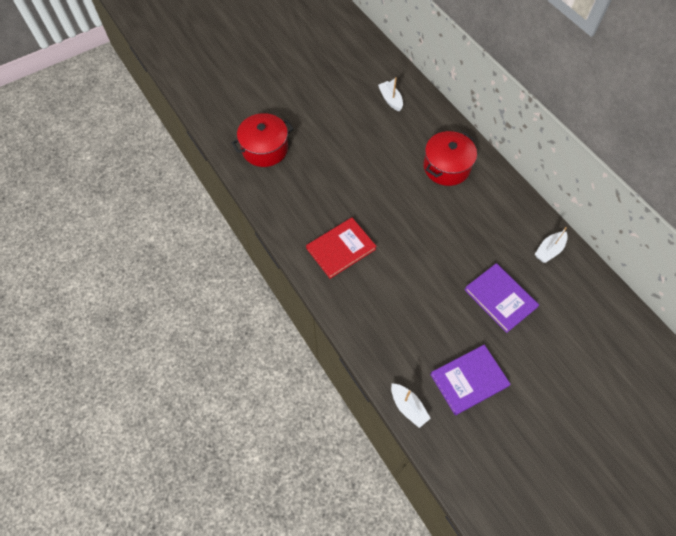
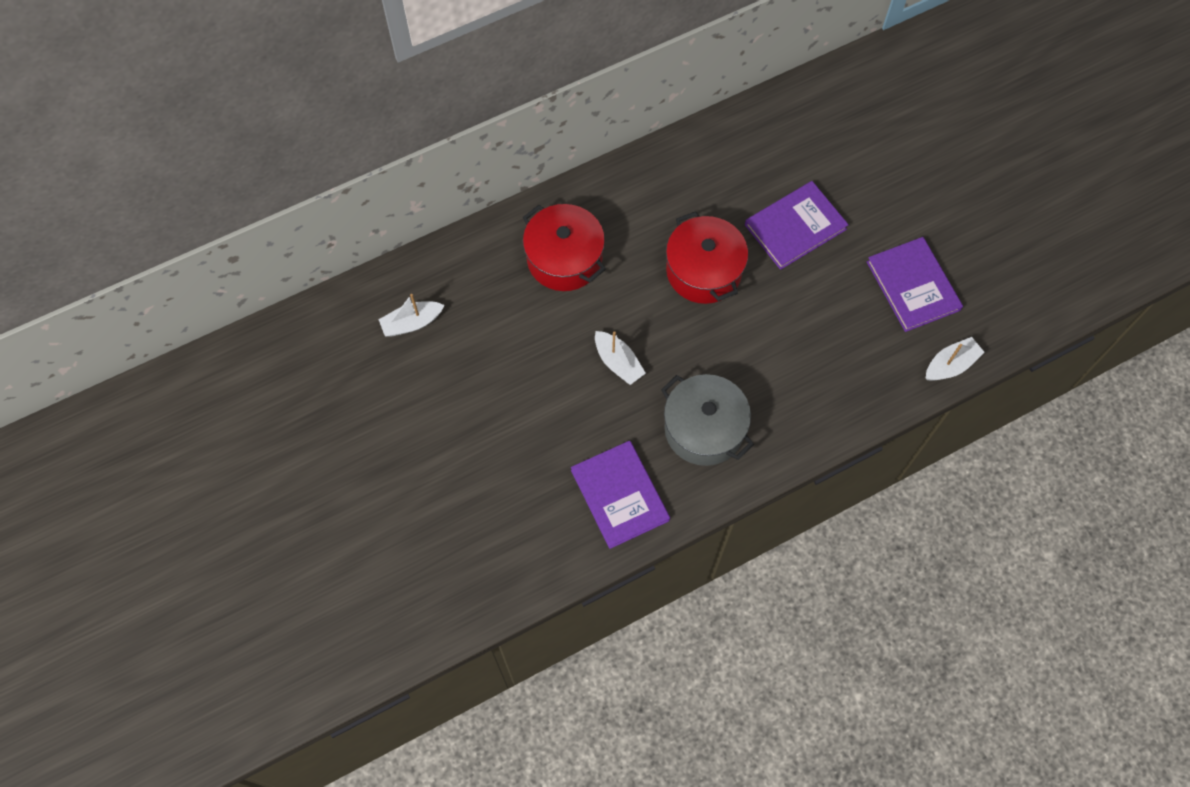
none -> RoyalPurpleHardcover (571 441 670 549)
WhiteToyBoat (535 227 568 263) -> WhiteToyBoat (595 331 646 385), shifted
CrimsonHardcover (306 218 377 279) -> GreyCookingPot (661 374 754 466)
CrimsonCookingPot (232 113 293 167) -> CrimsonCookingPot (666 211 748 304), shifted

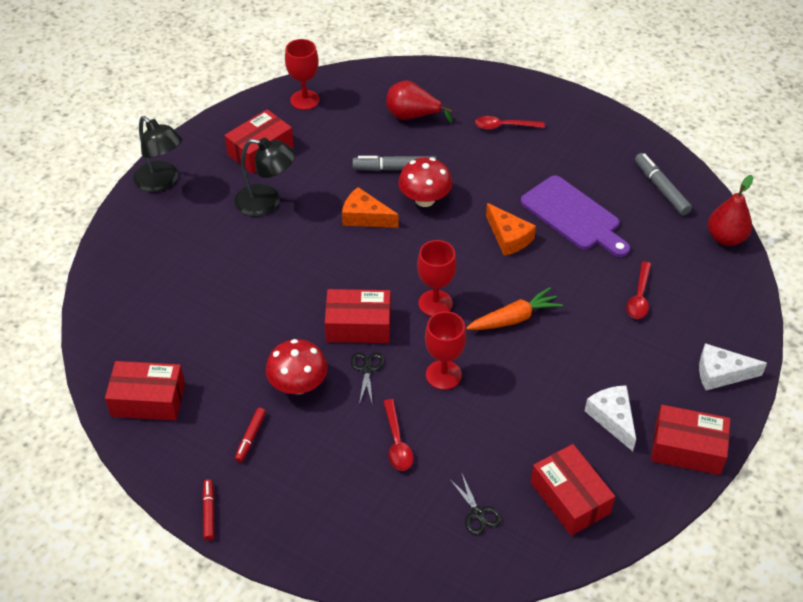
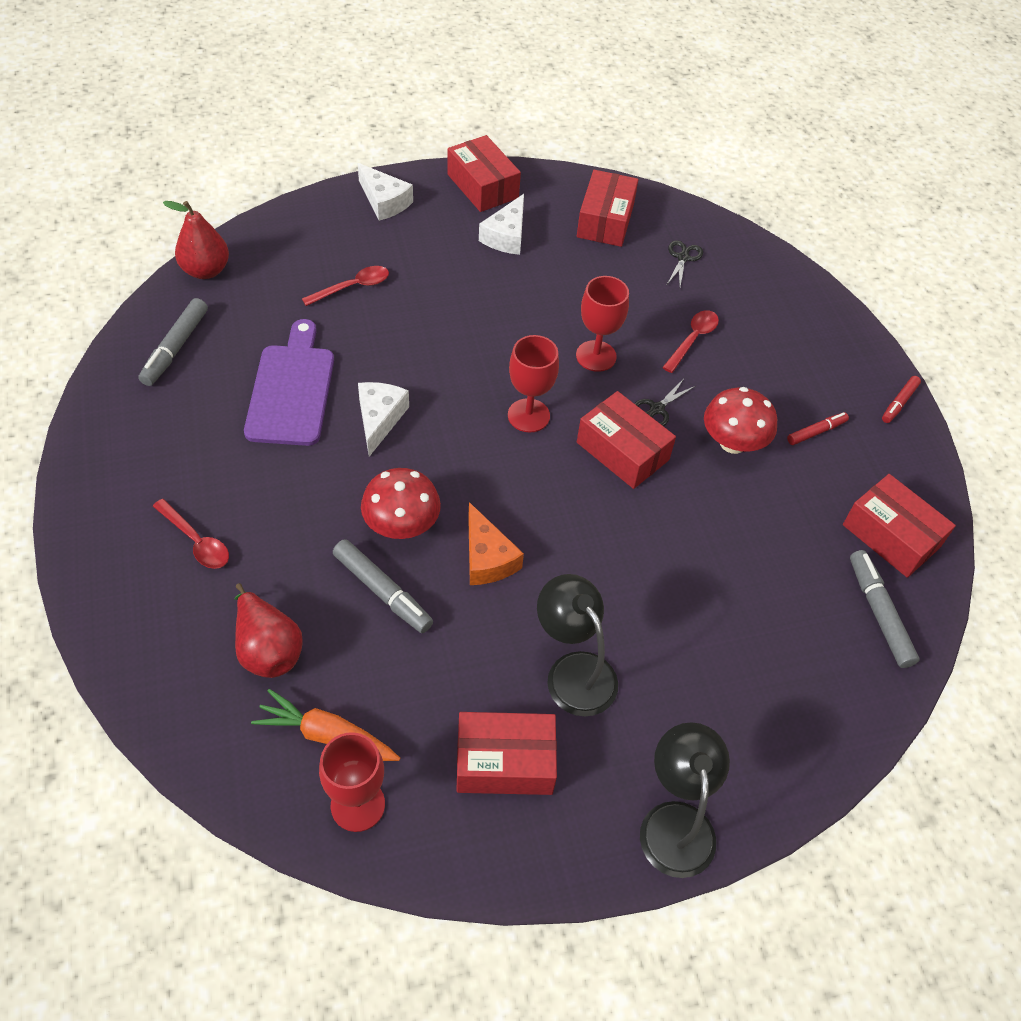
BrightOrangeToyCarrot (466 287 563 330) -> BrightOrangeToyCarrot (251 689 400 761), shifted
BrightOrangeCheeseWedge (486 203 536 256) -> WhiteCheeseWedge (358 382 409 457)
none -> GreyFeltPen (850 550 920 668)

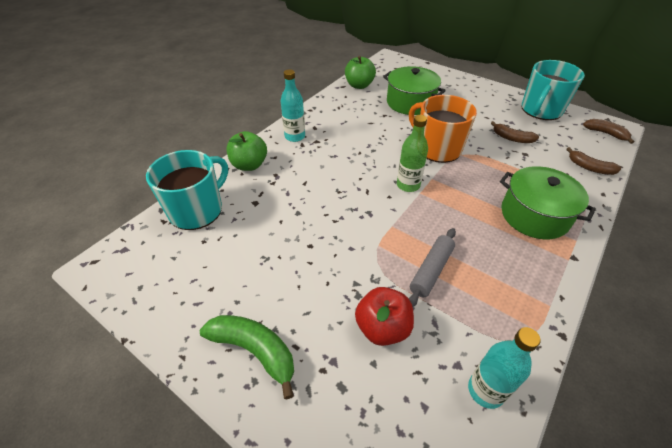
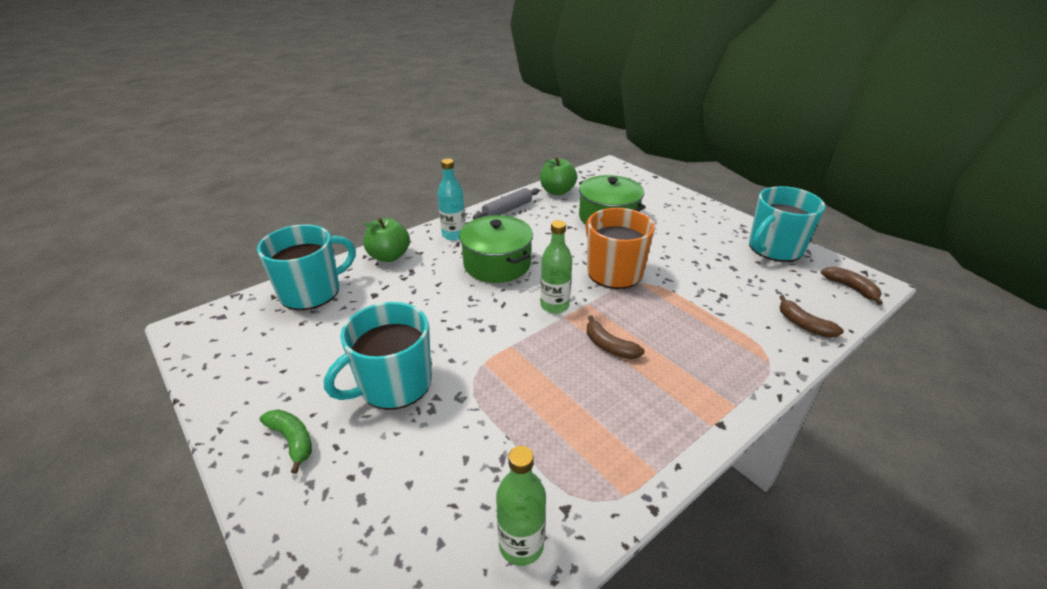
EmeraldBanana (200 315 294 399) -> EmeraldBanana (259 409 312 474), x0.66
none -> TealMug (324 302 432 410)
EmeraldCookingPot (500 166 596 239) -> EmeraldCookingPot (459 215 533 283), shifted
GreyDoughRoller (409 228 456 307) -> GreyDoughRoller (473 188 539 219), shifted
TealBottle (468 327 540 409) -> EmeraldBottle (496 446 546 566)
DarkBrownBanana (491 121 539 143) -> DarkBrownBanana (587 315 645 359), shifted
CrimsonApple (355 287 414 346) -> none

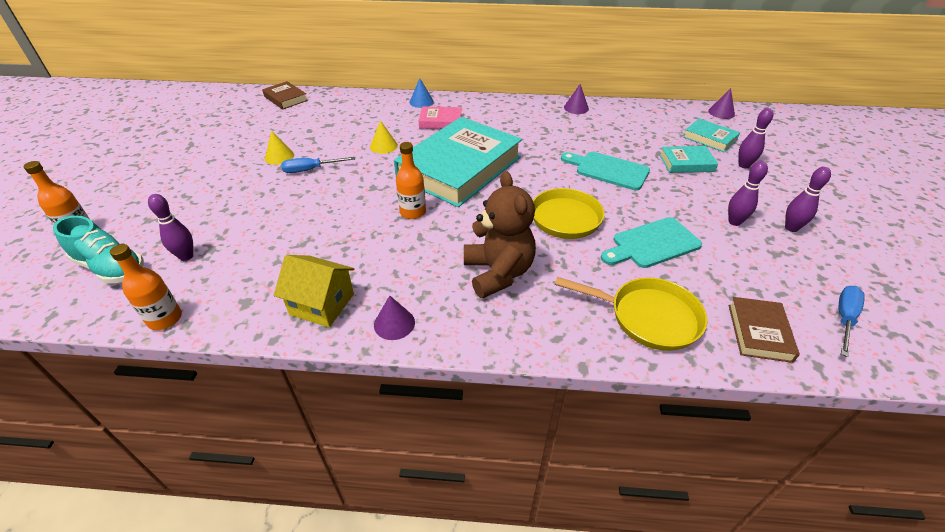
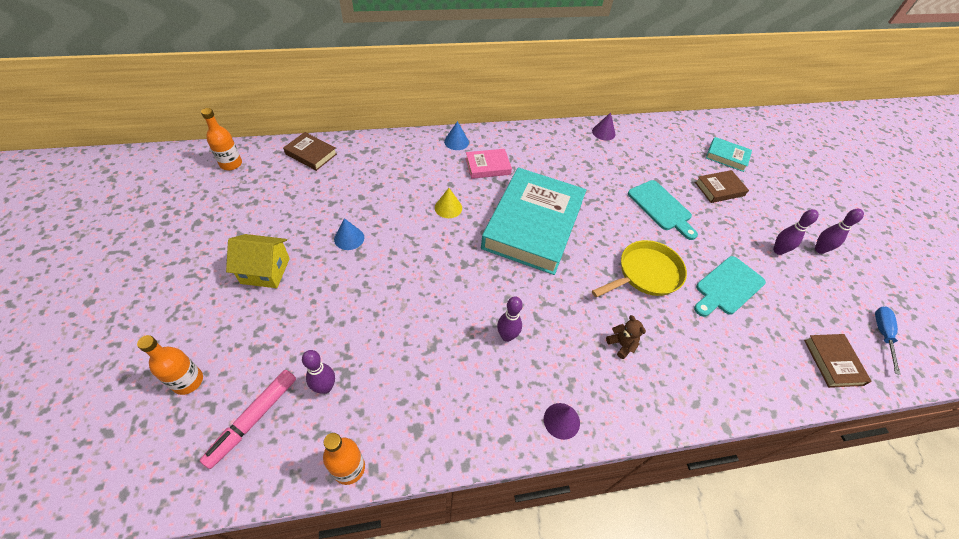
TealSneaker (53 216 144 283) -> PinkFeltPen (200 370 296 469)
BrightOrangeBottle (396 142 426 219) -> BrightOrangeBottle (201 108 242 170), shifted
GoldenCottage (274 255 354 327) -> GoldenCottage (226 234 290 288), shifted
GoldenConeShape (265 131 294 165) -> BlueConeShape (334 218 364 250)
RoyalPurpleSkittle (739 108 774 169) -> RoyalPurpleSkittle (497 297 523 342), shifted
DarkBrownTeddy (464 171 536 298) -> DarkBrownTeddy (606 315 646 359), x0.45
TealBreadBoard (561 152 650 190) -> TealBreadBoard (628 180 698 240), 135 degrees counterclockwise
TealHardcover (659 146 718 173) -> DarkBrownHardcover (695 170 749 203)
BlueHandScrewdriver (281 157 355 173) -> none
GoldenSkillet (555 277 707 351) -> none
RoyalPurpleConeShape (708 88 735 119) -> none

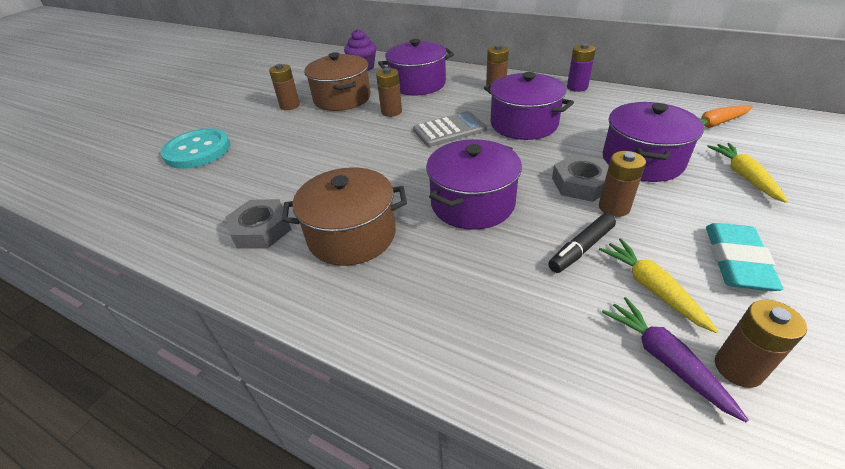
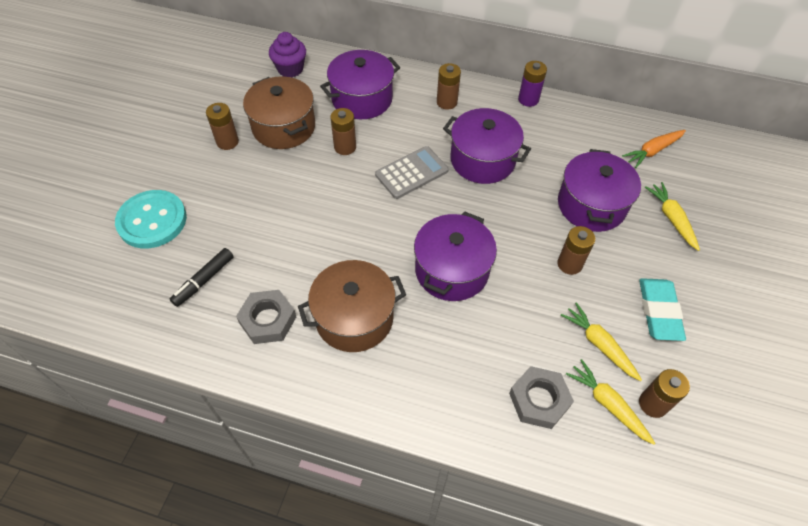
EbonyFeltPen (548 213 616 273) -> EbonyFeltPen (170 248 234 307), shifted
GreyHexNut (552 154 609 202) -> GreyHexNut (509 366 574 429), shifted
RoyalPurpleToyCarrot (602 297 749 422) -> GoldenToyCarrot (566 359 655 445)

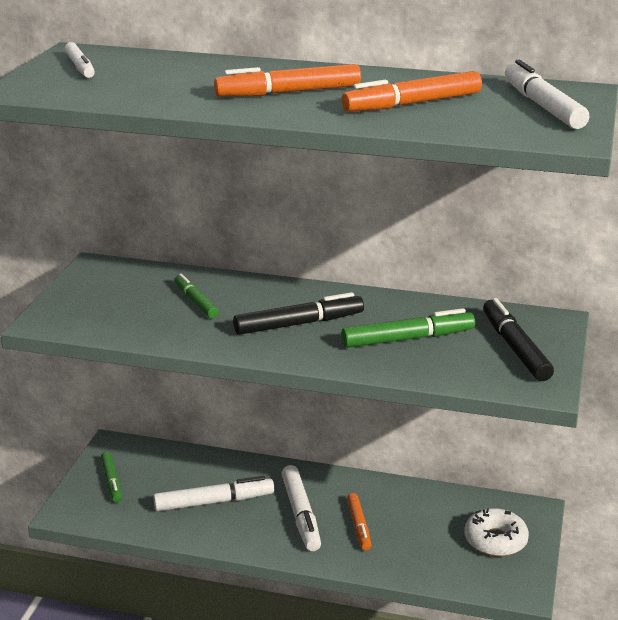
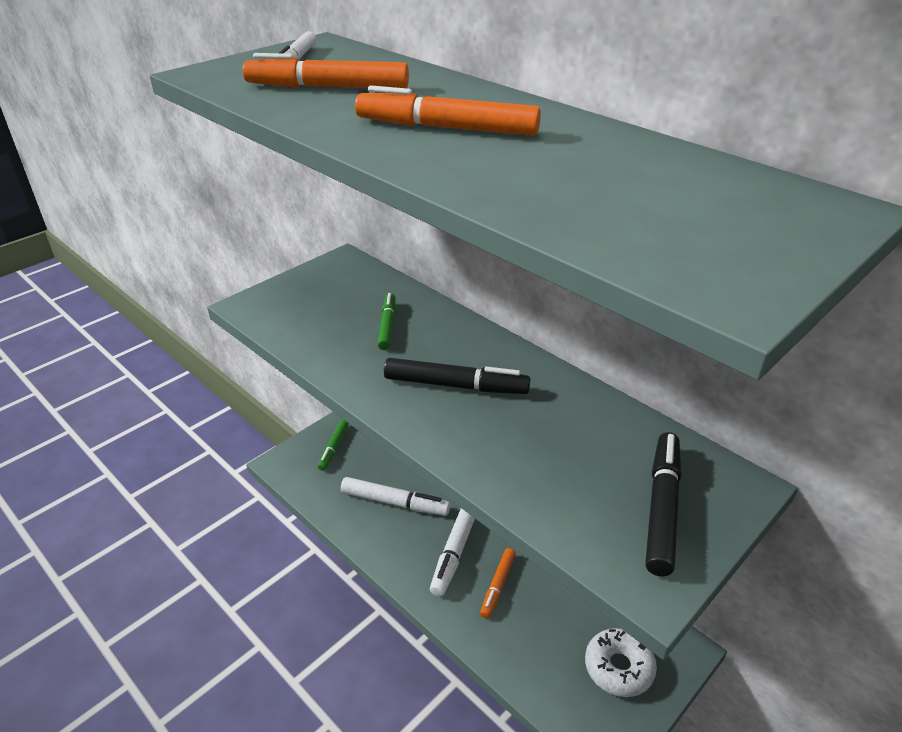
BrightOrangeFeltPen (341 71 482 112) -> BrightOrangeFeltPen (243 53 409 88), shifted
EmeraldFeltPen (341 308 475 348) -> none
WhiteFeltPen (505 60 589 129) -> none

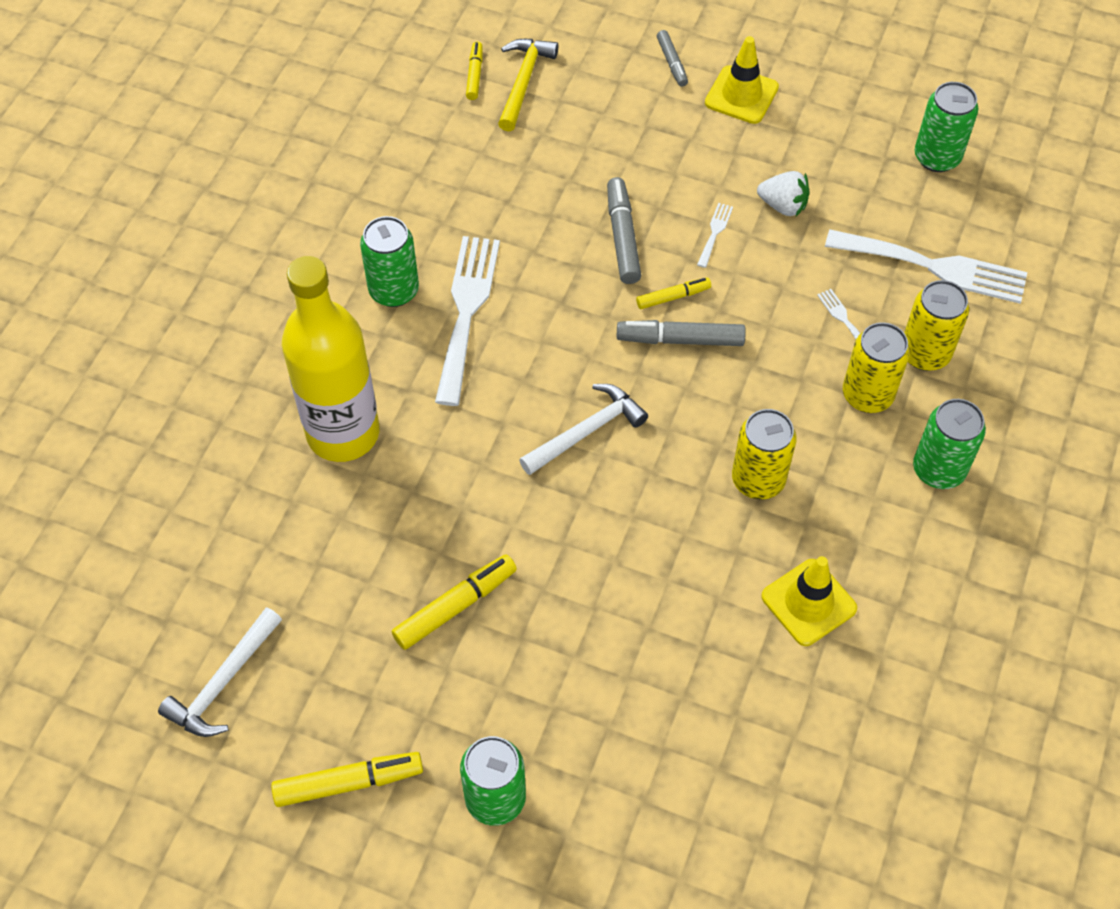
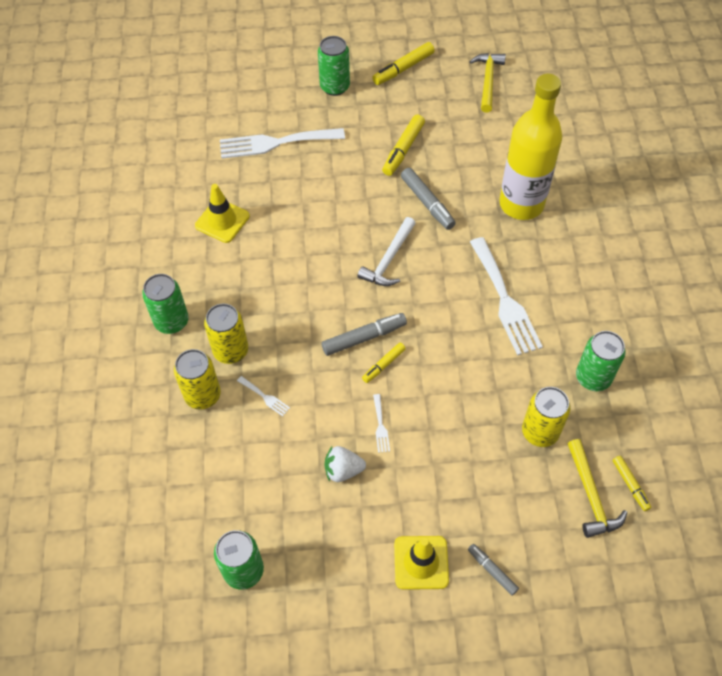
WhiteTableFork (825 229 1027 304) -> WhiteTableFork (220 128 345 159), shifted
GreyFeltPen (607 177 641 284) -> GreyFeltPen (401 168 456 230), shifted
WhiteCarpenter'sHammer (158 607 282 737) -> GoldenCarpenter'sHammer (469 53 506 113)
GoldenCan (732 409 797 500) -> GoldenCan (522 387 570 447), shifted
EmeraldCan (360 216 419 307) -> EmeraldCan (576 331 626 391), shifted

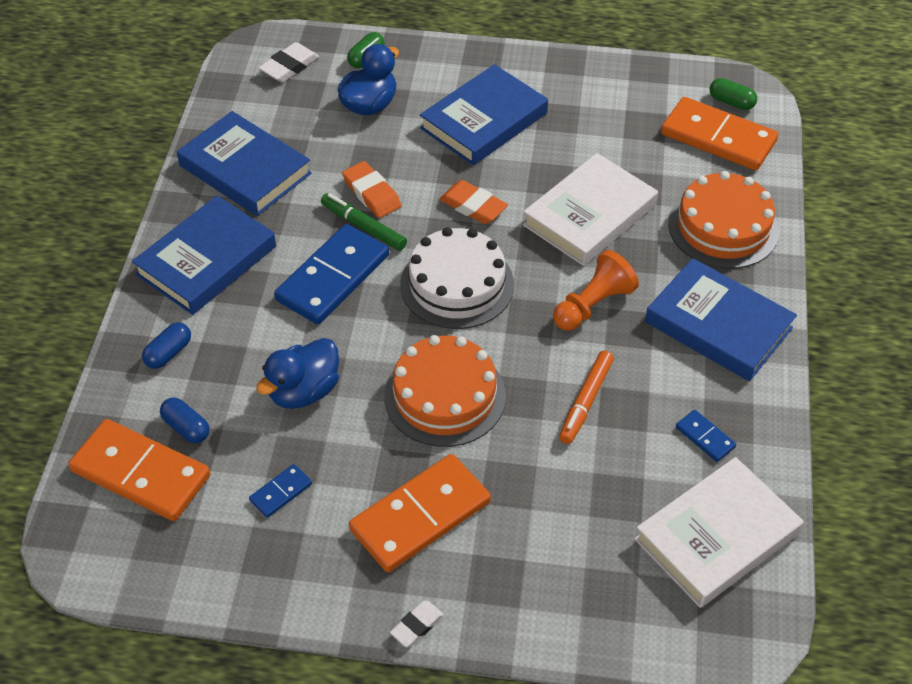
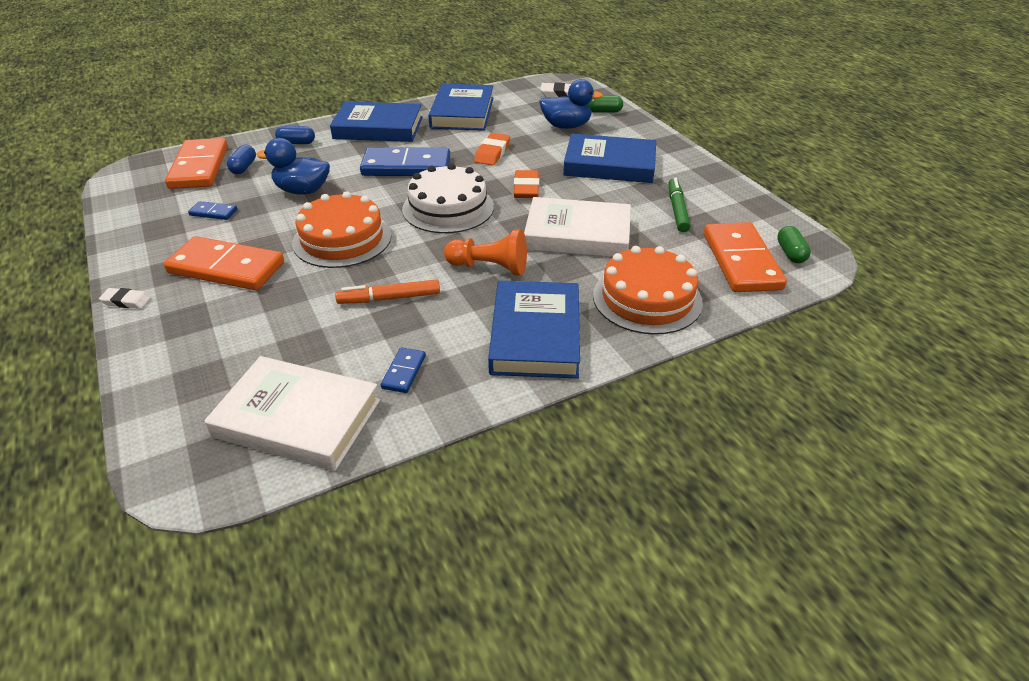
EmeraldFeltPen (321 193 407 251) -> EmeraldFeltPen (668 177 691 232), shifted

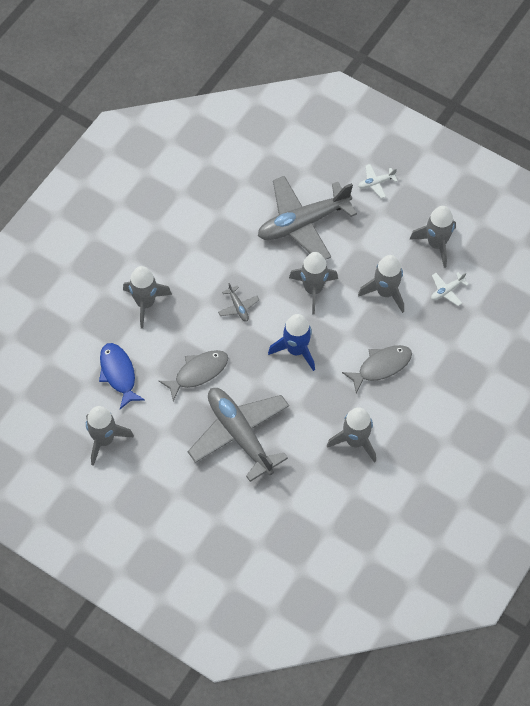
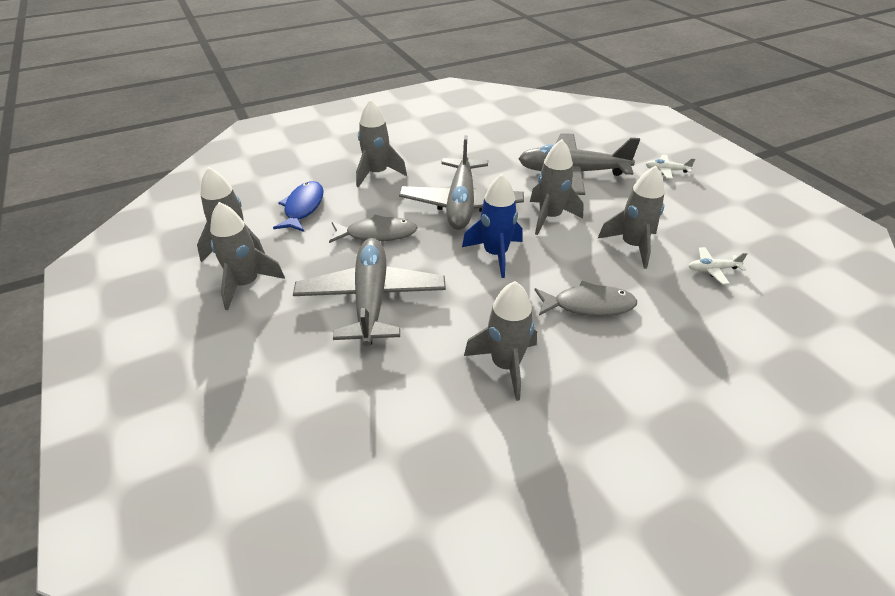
GreyToyRocket (410 206 456 268) -> GreyToyRocket (210 202 285 310), shifted
GreyPlane (218 283 259 322) -> GreyPlane (399 135 524 230), x2.50

